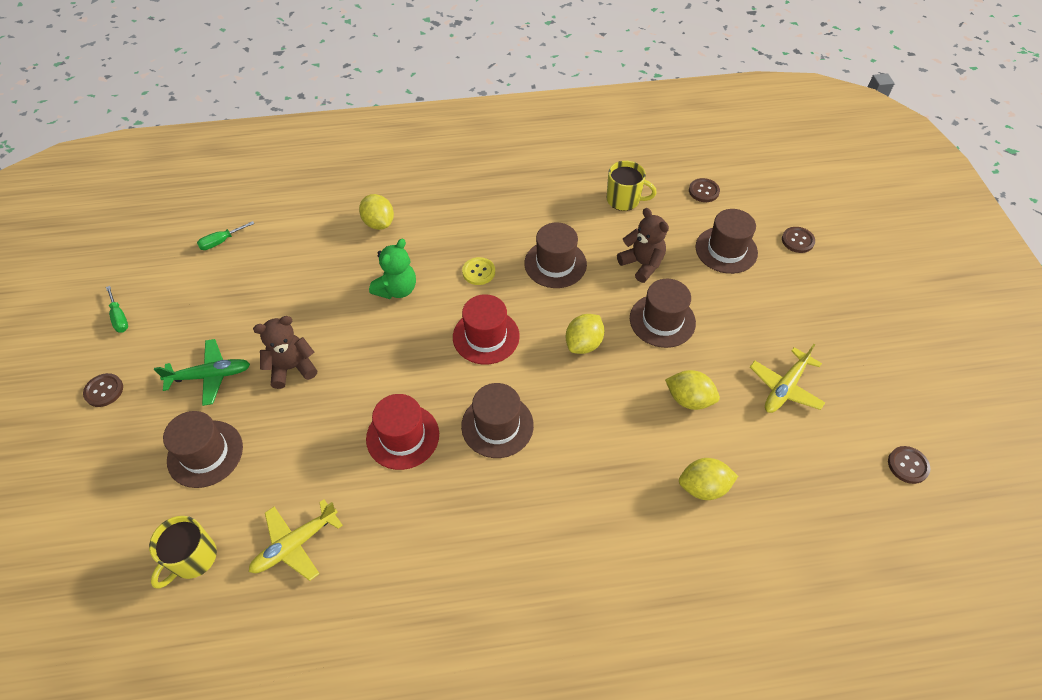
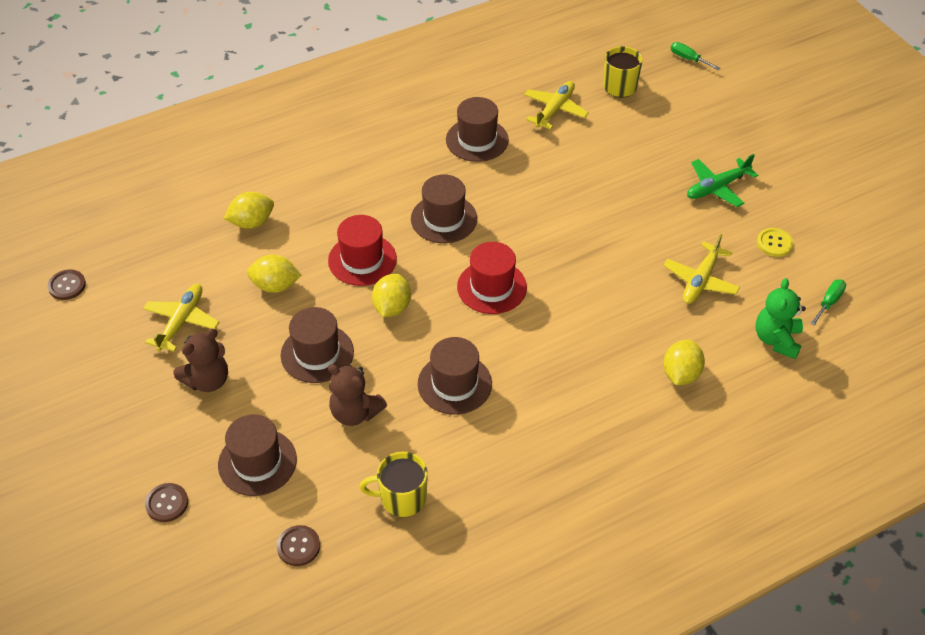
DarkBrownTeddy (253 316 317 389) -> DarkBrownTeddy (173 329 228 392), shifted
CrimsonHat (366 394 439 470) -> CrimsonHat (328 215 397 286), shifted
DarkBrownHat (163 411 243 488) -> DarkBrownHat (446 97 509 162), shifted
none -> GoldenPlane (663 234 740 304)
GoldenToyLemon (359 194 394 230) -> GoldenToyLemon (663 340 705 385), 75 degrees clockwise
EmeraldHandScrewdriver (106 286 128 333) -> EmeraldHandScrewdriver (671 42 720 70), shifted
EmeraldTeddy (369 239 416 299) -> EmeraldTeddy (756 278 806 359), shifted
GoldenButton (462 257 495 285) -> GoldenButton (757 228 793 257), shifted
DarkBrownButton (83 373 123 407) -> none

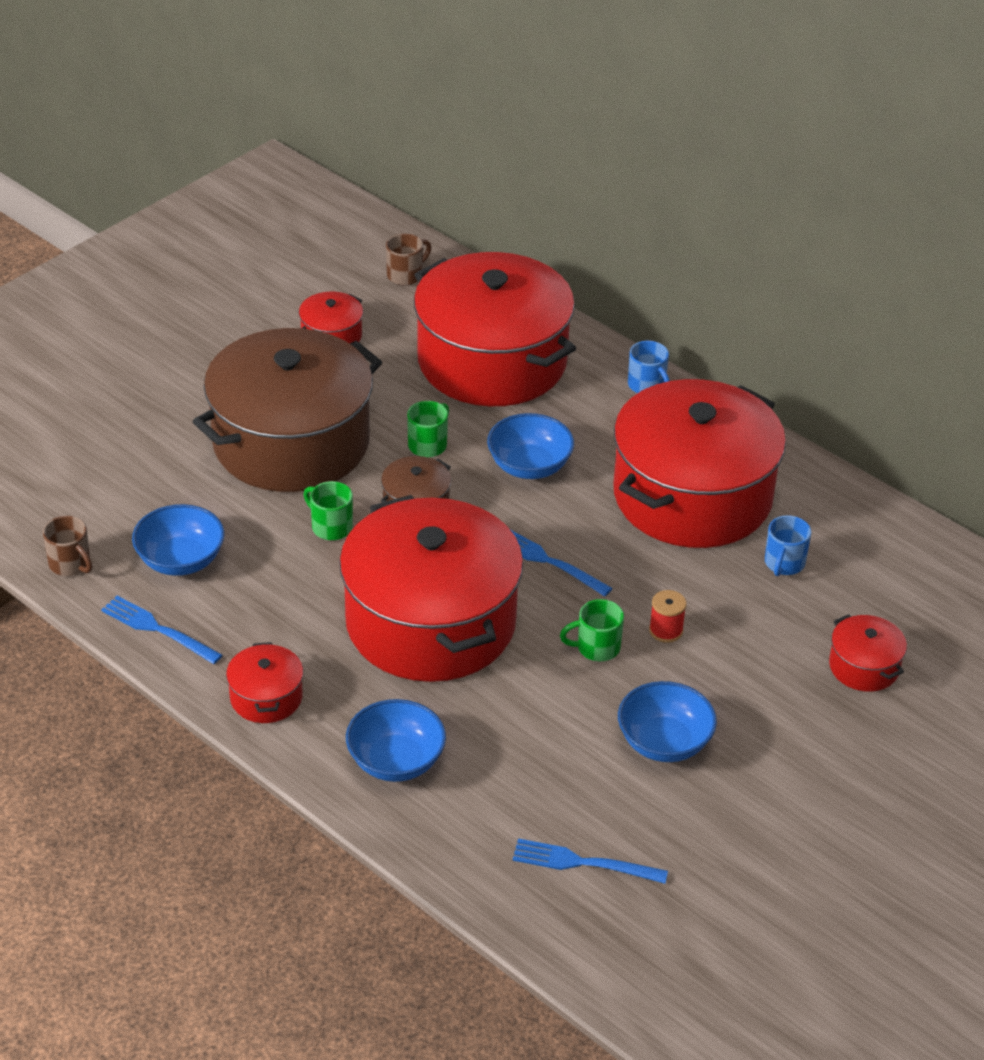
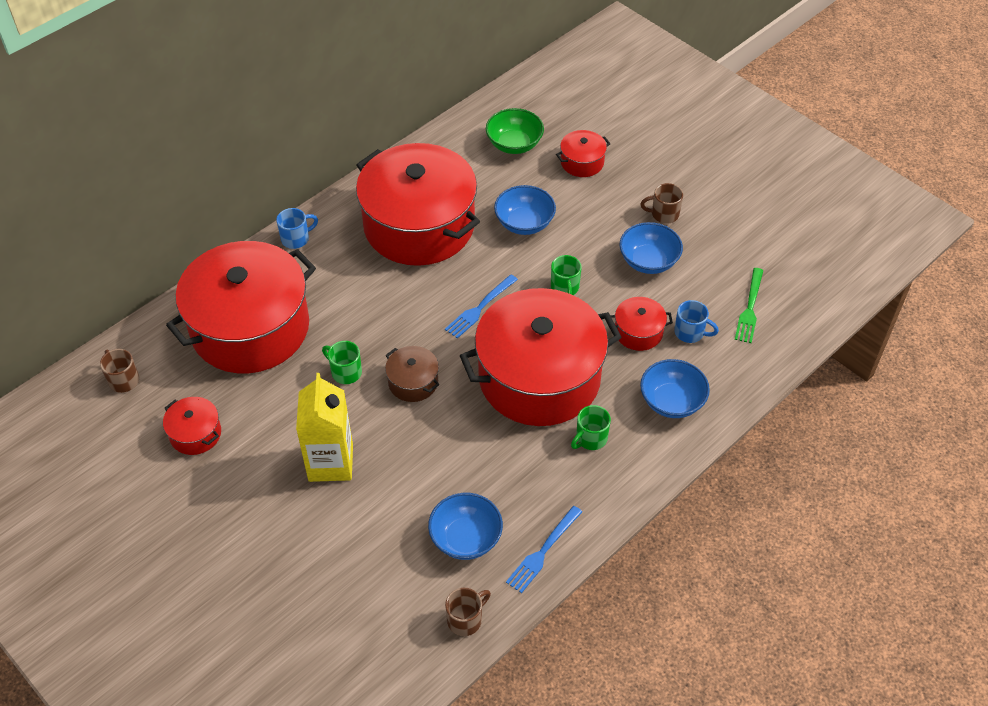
DarkBrownCookingPot (192 328 382 492) -> GoldenCarton (296 373 353 482)
none -> EmeraldDeepDish (486 108 544 154)
BlueDeepDish (487 413 574 479) -> BlueDeepDish (494 185 556 235), shifted
EmeraldMug (303 481 353 540) -> EmeraldMug (571 405 611 450), shifted
CrimsonCookingPot (226 642 303 723) -> CrimsonCookingPot (610 297 673 351), shifted
none -> DarkBrownMug (641 183 683 224)
BlueMug (765 515 811 576) -> BlueMug (674 300 719 343), shifted
BlueTableFork (513 838 668 884) -> EmeraldTableFork (735 268 764 343)
CrimsonBobbin (649 590 686 643) -> none

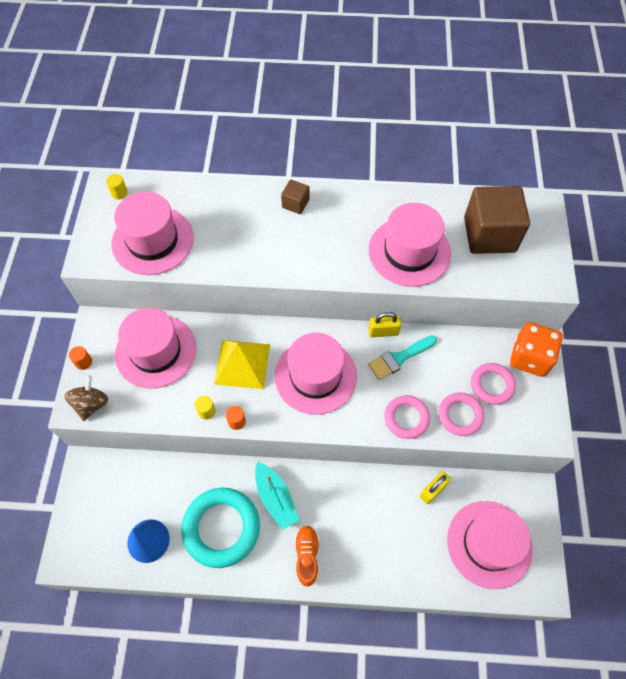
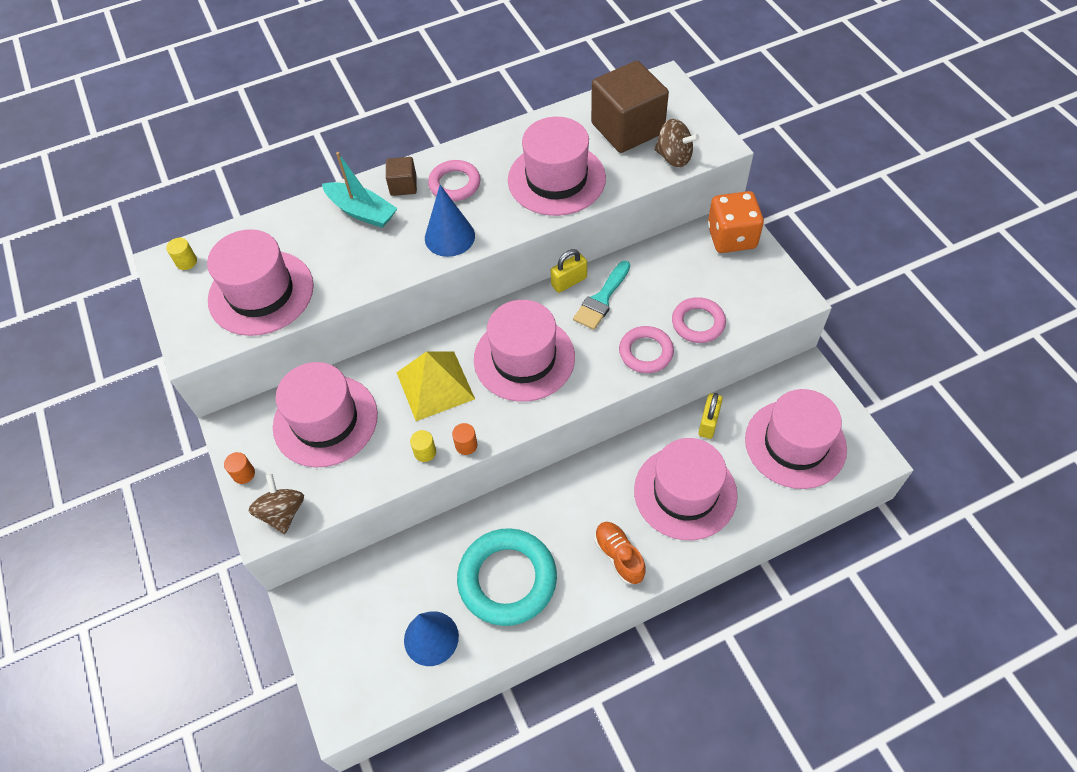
TealToyBoat (255 462 299 530) -> TealToyBoat (322 152 398 228), shifted
none -> BlueConeShape (425 185 475 257)
PinkHoop (471 363 516 405) -> PinkHoop (428 160 481 201), shifted
none -> PinkHat (634 438 738 540)
none -> DarkBrownWhirligig (654 119 699 167)

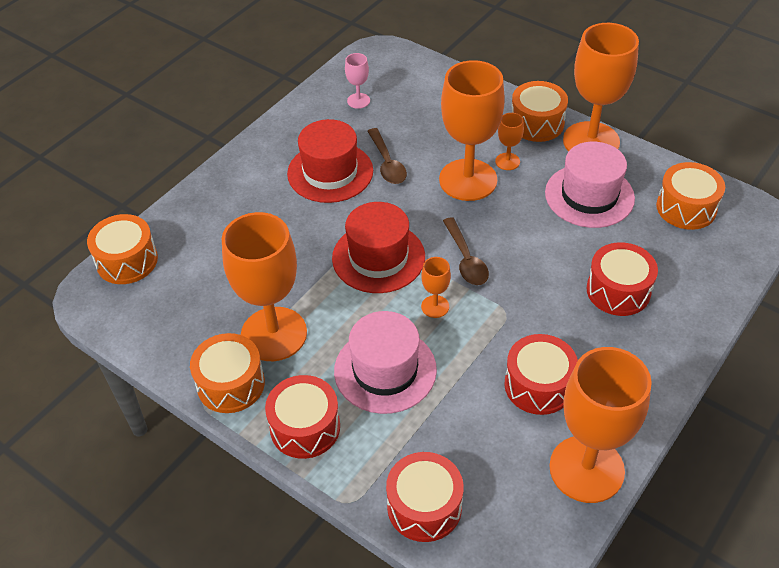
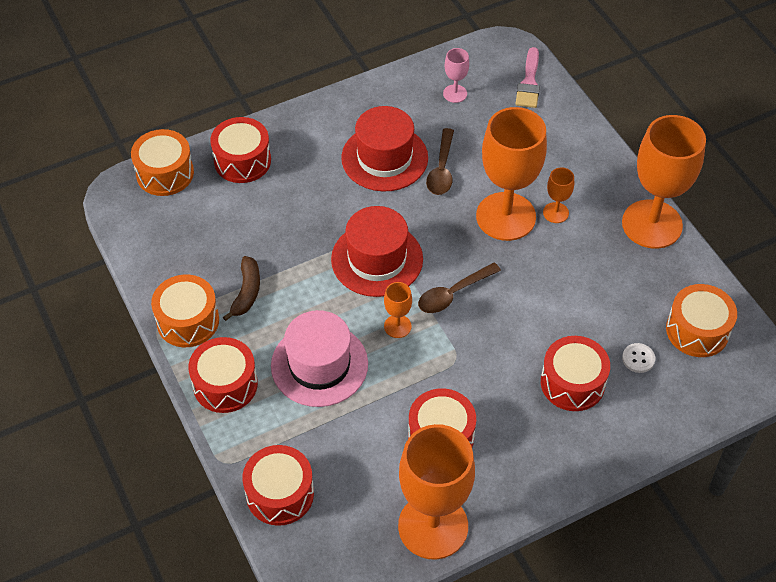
none -> CrimsonDrum (210 117 271 183)
BrightOrangeWineGlass (222 212 307 361) -> DarkBrownBanana (223 256 260 321)
DarkBrownTablespoon (443 217 489 285) -> DarkBrownTablespoon (418 262 501 313), 45 degrees clockwise
none -> PinkPaintbrush (516 47 540 108)
none -> WhiteButton (622 343 655 373)
BrightOrangeDrum (512 81 568 142) -> none
PinkHat (545 142 635 228) -> none

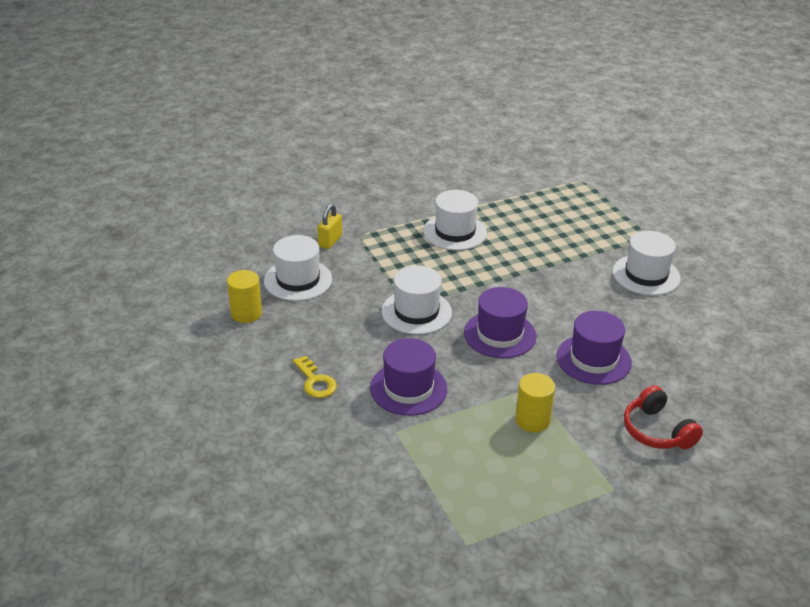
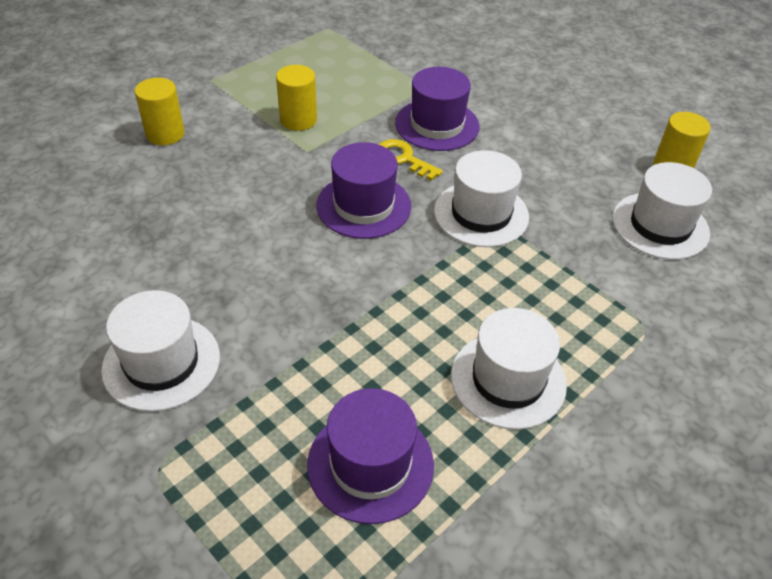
CrimsonHeadphones (624 385 703 449) -> GoldenCylinder (135 78 185 145)
RoyalPurpleHat (557 311 632 385) -> RoyalPurpleHat (307 388 434 524), shifted
GoldenLatchkey (293 356 337 398) -> GoldenLatchkey (379 139 443 181), shifted
GoldenPadlock (318 204 342 249) -> none

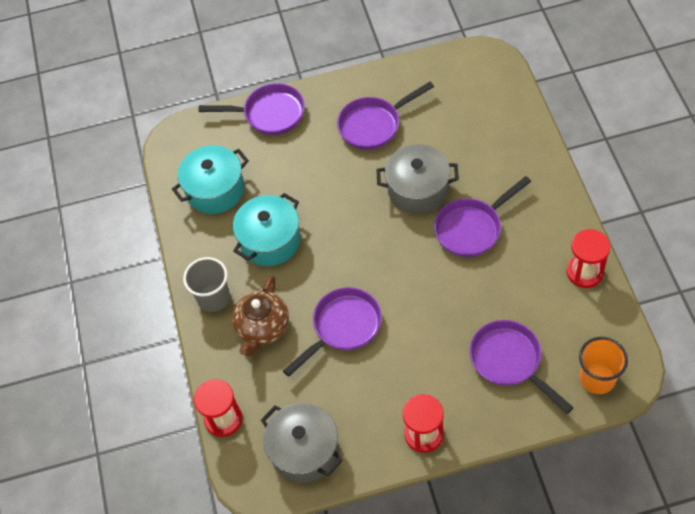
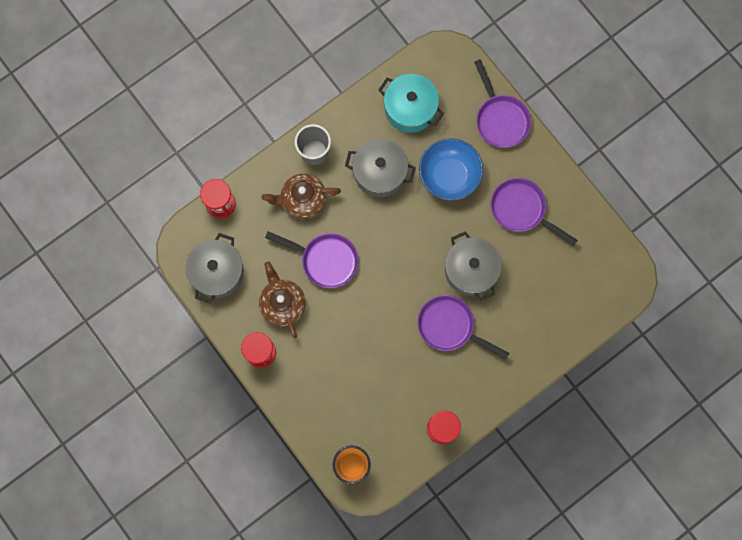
none -> DarkBrownTeapot (259 262 306 338)
TealCookingPot (233 193 301 266) -> GreyCookingPot (345 139 416 197)
none -> BlueDeepDish (419 138 483 201)
RoyalPurpleSkillet (470 320 574 414) -> none

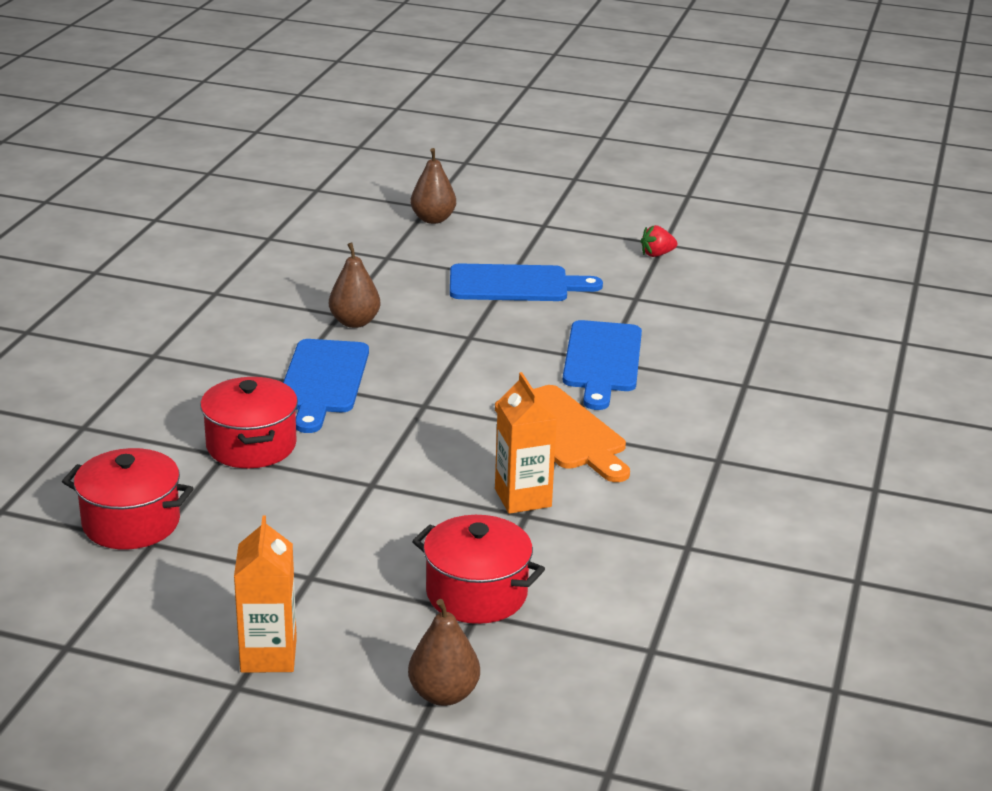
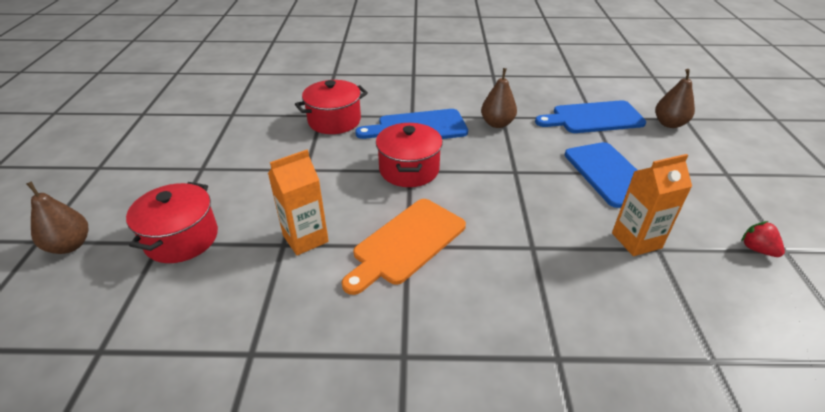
CrimsonCookingPot (62 448 194 549) -> CrimsonCookingPot (376 123 443 187), shifted
BlueBreadBoard (563 320 642 410) -> BlueBreadBoard (535 100 646 133), shifted
BrightOrangeCarton (234 515 297 673) -> BrightOrangeCarton (612 154 692 256), shifted

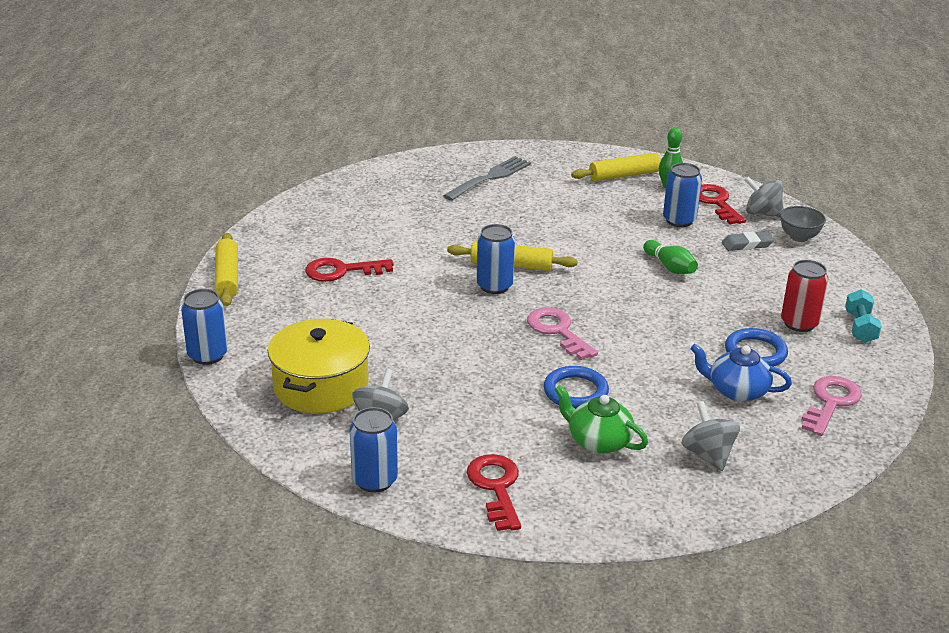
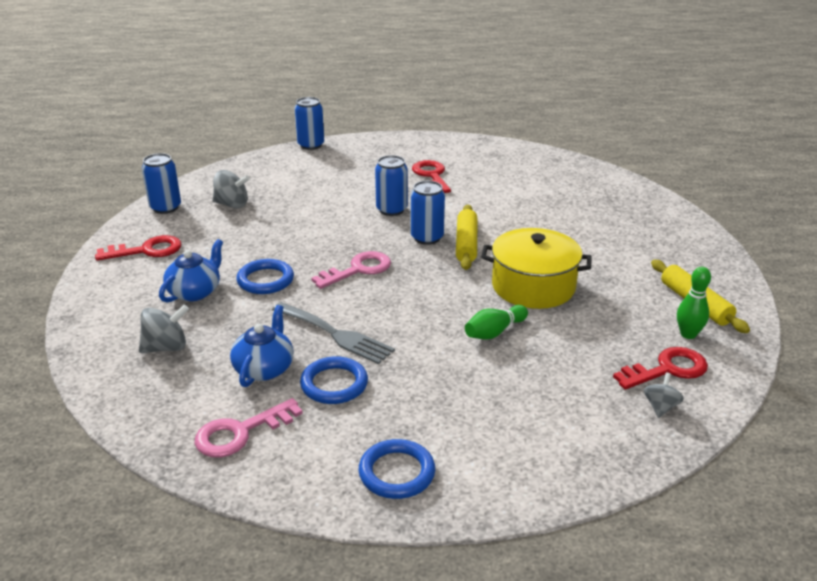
EmeraldTeapot (554 385 648 454) -> BlueTeapot (159 239 223 302)
PinkLatchkey (801 376 862 436) -> PinkLatchkey (194 398 303 458), 120 degrees clockwise
GreyTableFork (443 156 531 201) -> GreyTableFork (272 302 395 364), shifted
TealDumbbell (845 289 881 343) -> BlueHoop (359 439 435 499)
BlueCan (663 163 702 227) -> BlueCan (375 155 408 216), shifted
GoldenCookingPot (268 319 370 414) -> GoldenCookingPot (481 228 592 309), shifted
GreyWhirligig (744 176 784 217) -> GreyWhirligig (644 373 684 418), x0.65
GoldenDoughRoller (215 233 238 306) -> none
GreyPencilEraser (722 231 774 251) -> none
GreyDeepDish (780 206 826 242) -> none
CrimsonCan (781 260 828 332) -> none

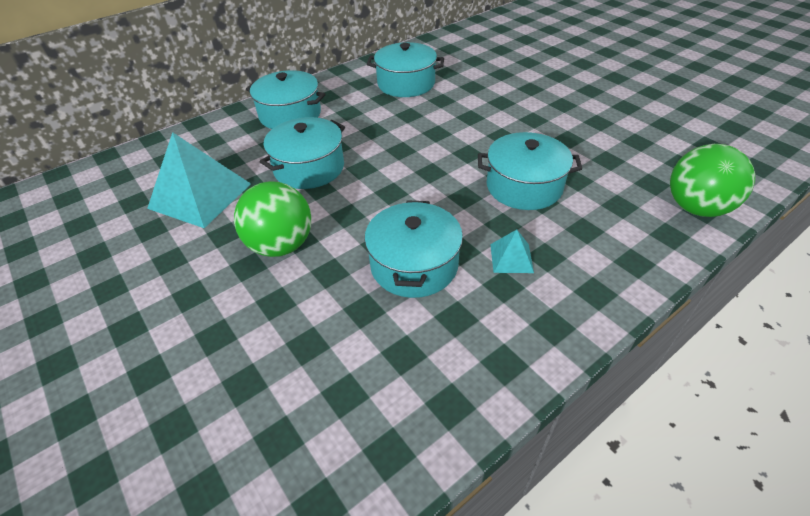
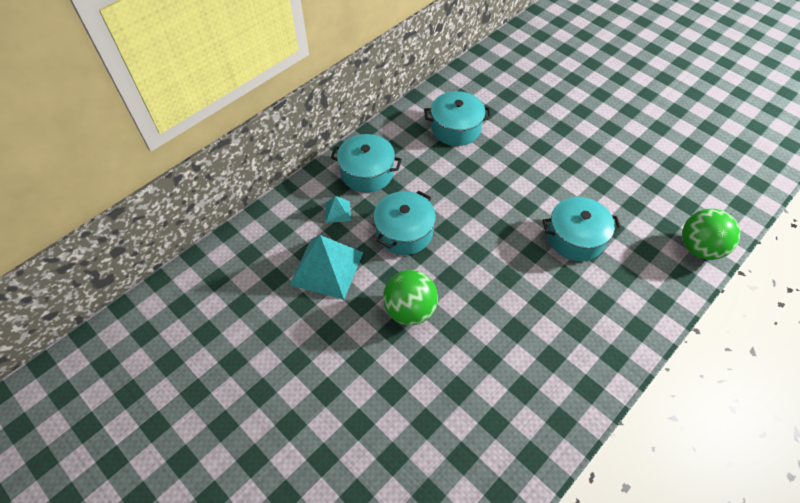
TealPyramidShape (490 230 534 273) -> TealPyramidShape (325 196 351 223), shifted
TealCookingPot (364 200 463 298) -> none

